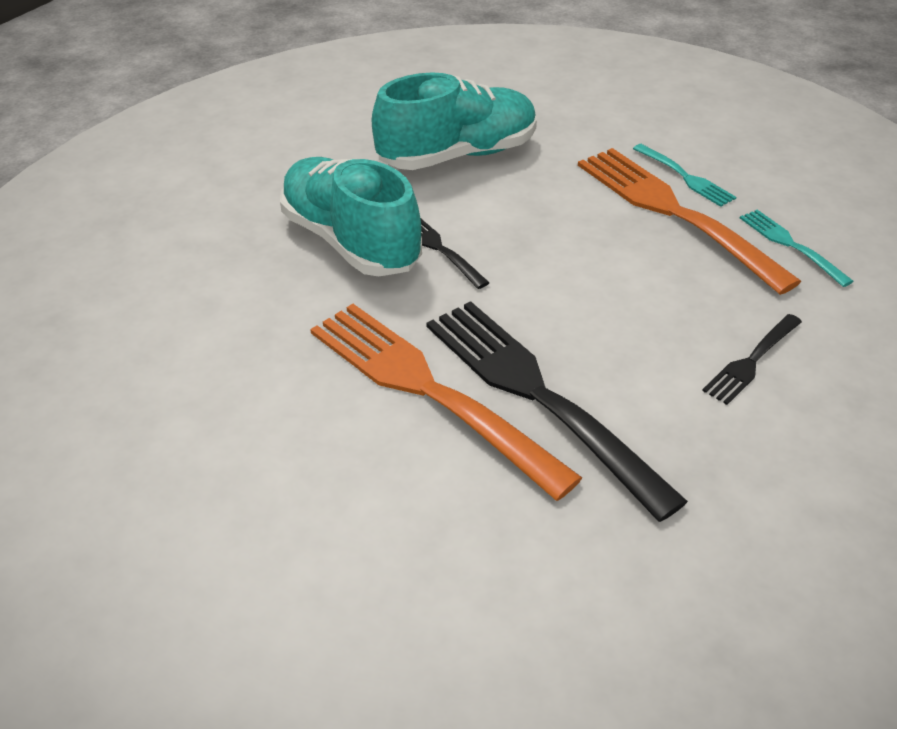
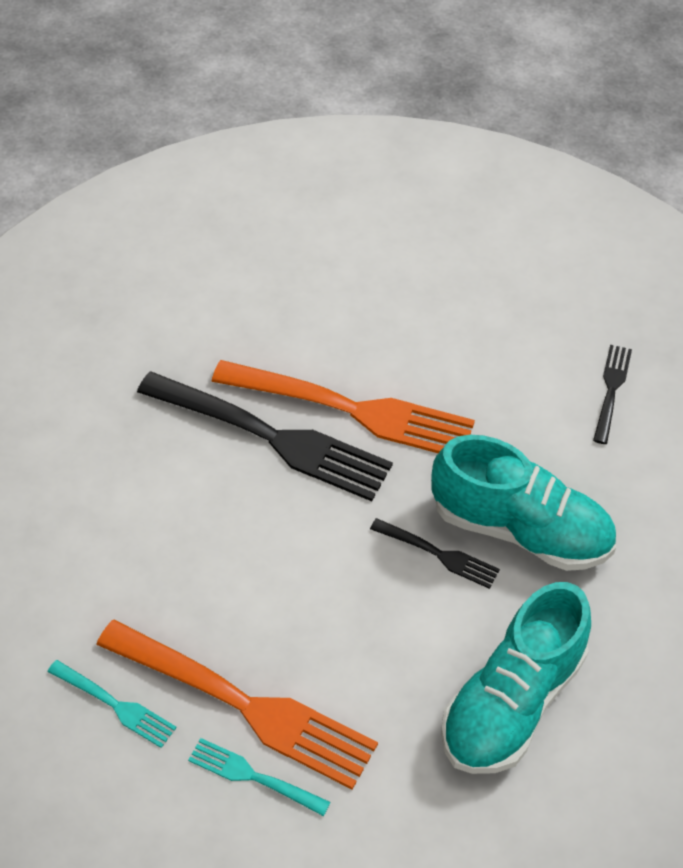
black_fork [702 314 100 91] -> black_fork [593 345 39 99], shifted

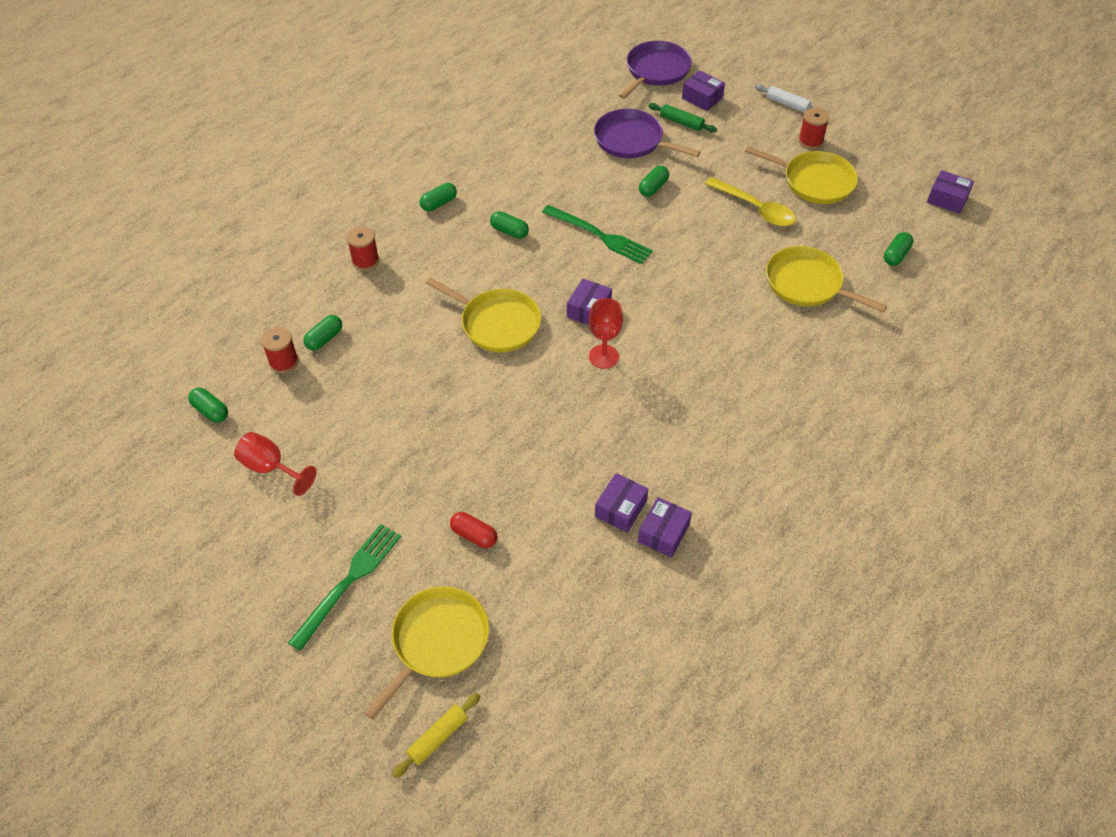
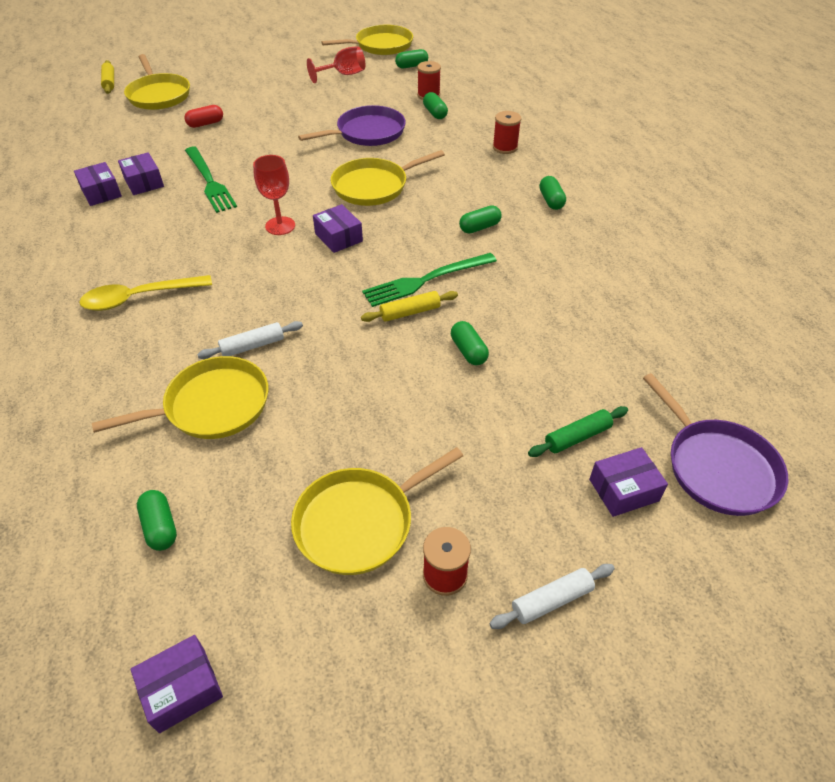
none -> white_rolling_pin [197 321 106 38]
none -> yellow_pan [321 25 92 30]
none -> yellow_rolling_pin [361 291 97 31]
green_fork [288 524 113 127] -> green_fork [185 147 52 66], shifted
purple_pan [594 109 107 50] -> purple_pan [298 105 108 41], shifted
yellow_spoon [705 177 91 49] -> yellow_spoon [79 275 133 36], shifted

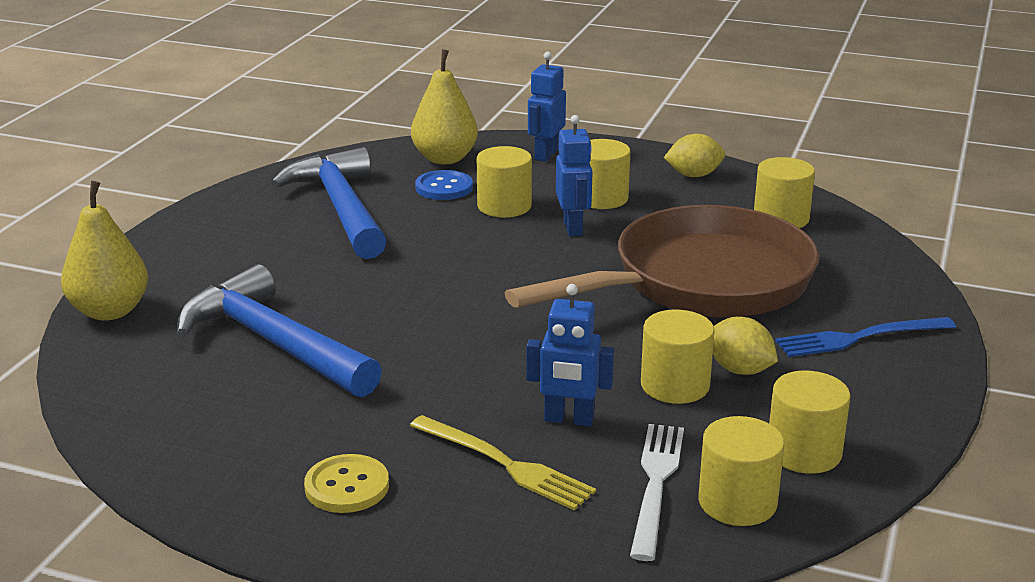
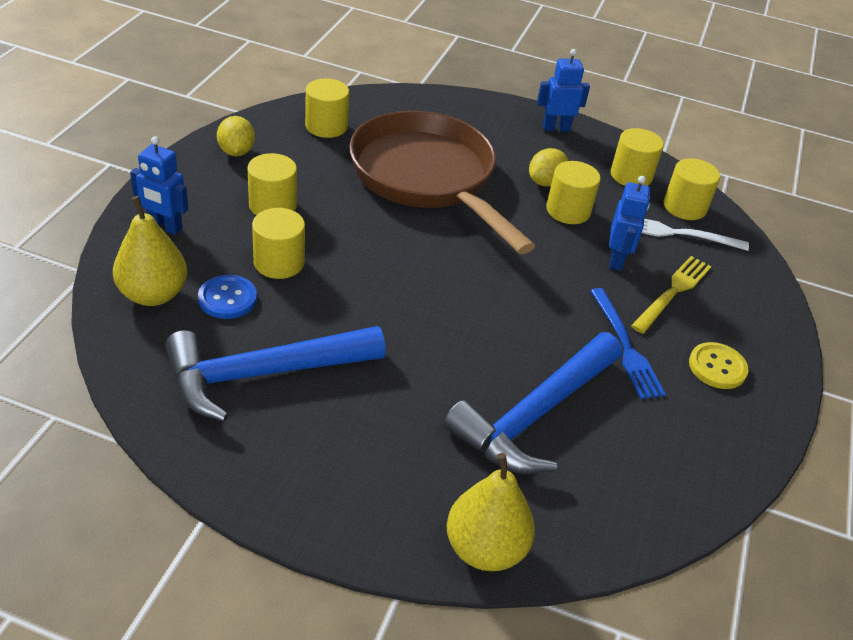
blue_robot [556 115 37 121] -> blue_robot [537 49 53 83], shifted
blue_fork [775 317 181 40] -> blue_fork [590 288 76 111], shifted

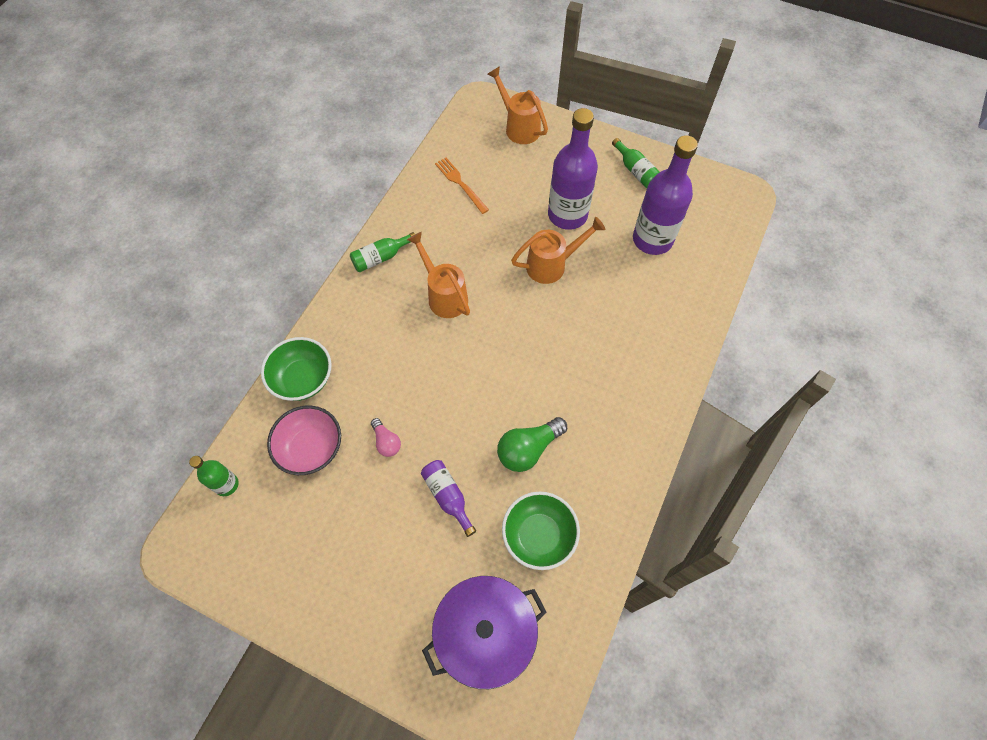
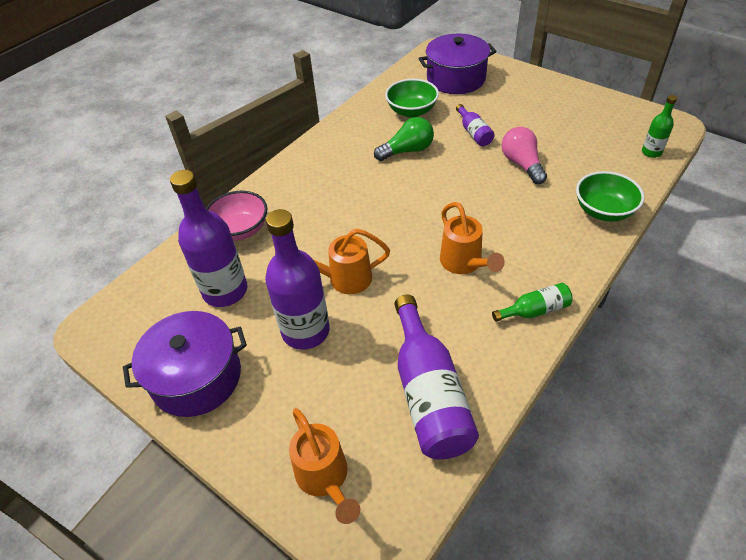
pink_bowl [267 405 74 70] -> pink_bowl [206 191 62 50], shifted
orange_fork [435 158 54 56] -> purple_bottle [394 295 85 165]
green_bottle [612 138 48 50] -> purple_pot [123 311 124 106]
pink_light_bulb [371 418 30 39] -> pink_light_bulb [502 127 45 57], x1.72

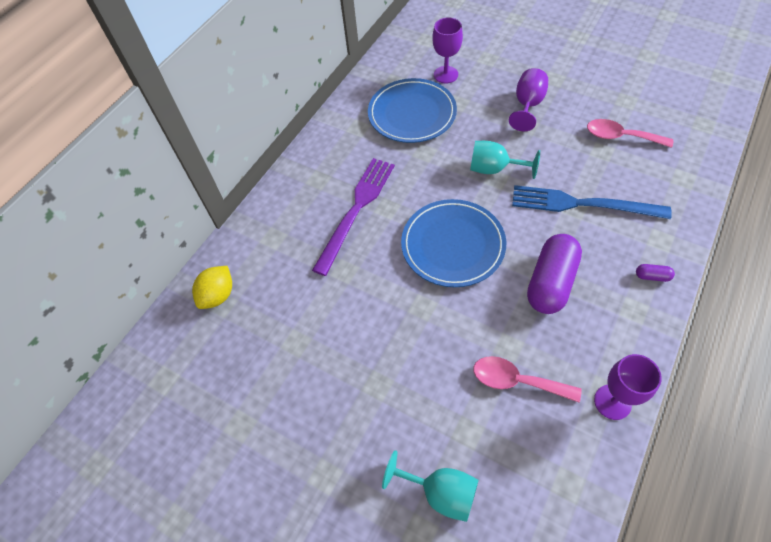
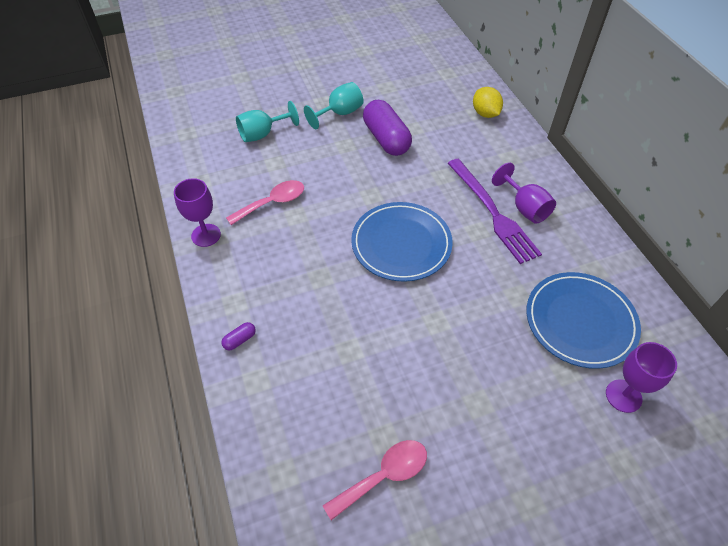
blue_fork [512 185 160 34] -> none
turquoise_goblet [470 141 70 38] -> turquoise_goblet [304 82 60 47], shifted
purple_goblet [509 68 39 63] -> purple_goblet [492 163 64 61], shifted
purple_capsule [527 234 55 80] -> purple_capsule [363 100 49 56], shifted

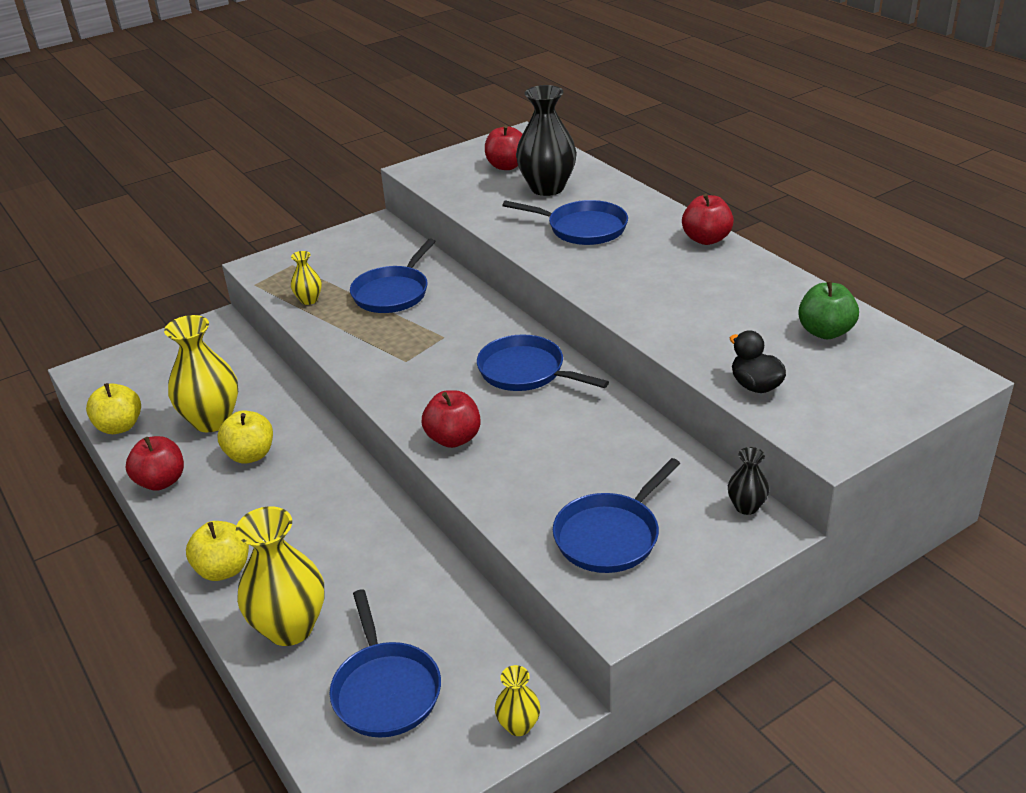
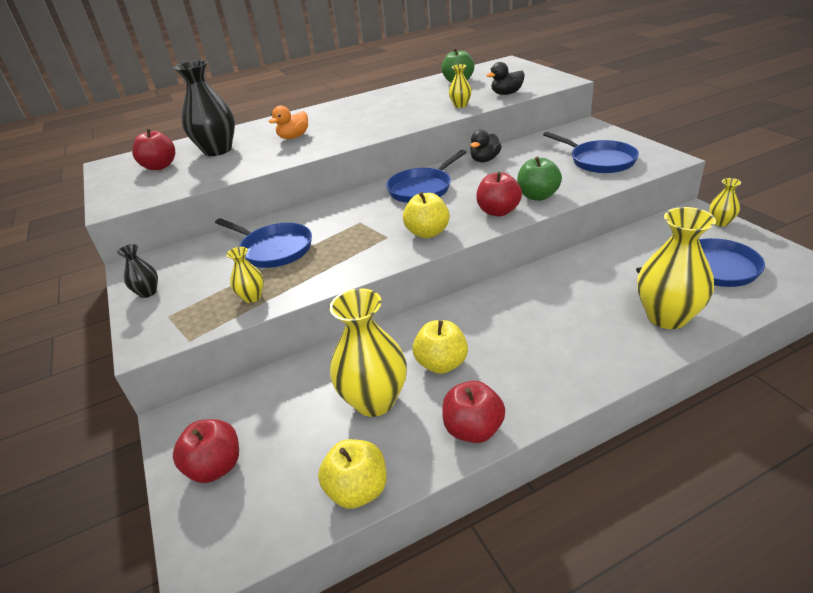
none -> yellow_vase [449 64 23 44]
none -> black_duck [470 129 32 33]
none -> green_apple [517 156 45 45]
yellow_apple [186 521 63 60] -> yellow_apple [403 192 47 46], shifted
red_apple [682 194 52 51] -> red_apple [173 419 66 64], shifted
black_vase [728 447 41 68] -> black_vase [117 244 41 54], shifted
blue_pan [502 200 126 45] -> orange_duck [269 106 39 33]

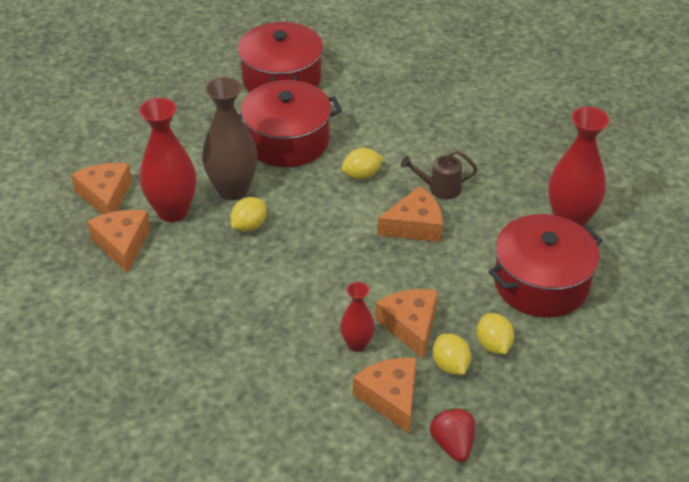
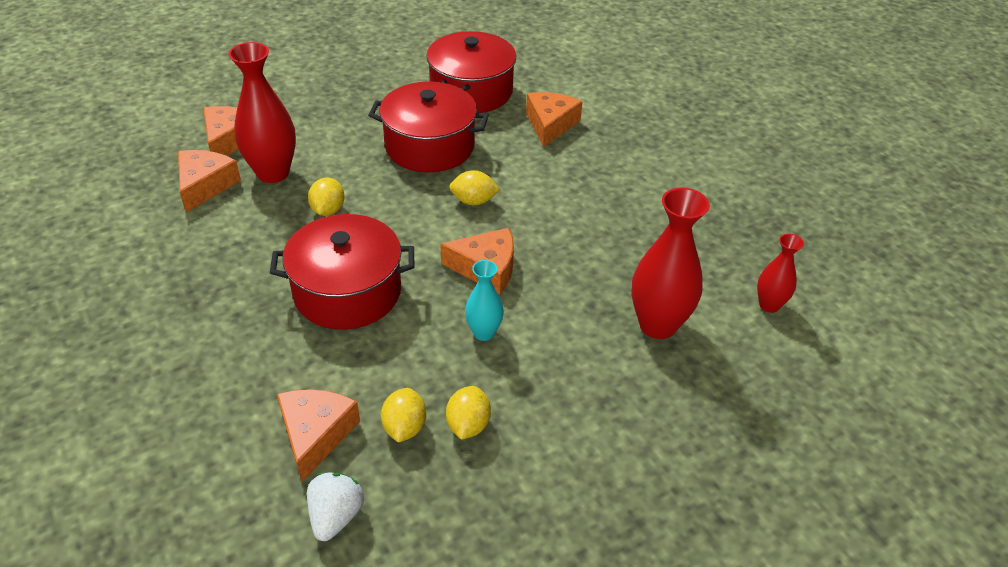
brown_vase [202 77 55 123] -> none
brown_watering_can [401 150 76 49] -> none
none -> turquoise_vase [465 260 39 81]
red_vase [340 282 35 70] -> red_vase [757 234 47 79], shifted
orange_cheese [375 289 63 70] -> orange_cheese [526 92 57 55], shifted
red_pot [488 214 115 104] -> red_pot [270 214 144 116], shifted
red_strawberry [430 408 45 54] -> white_strawberry [307 472 57 69]
yellow_lemon [230 197 36 35] -> yellow_lemon [308 177 37 39], 60 degrees counterclockwise

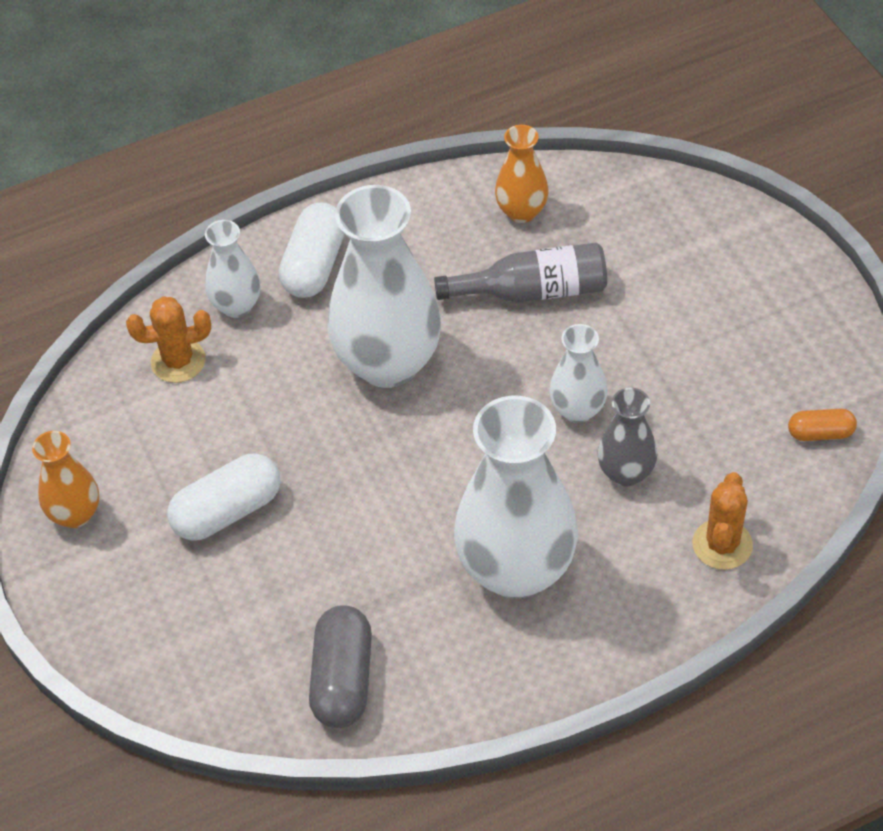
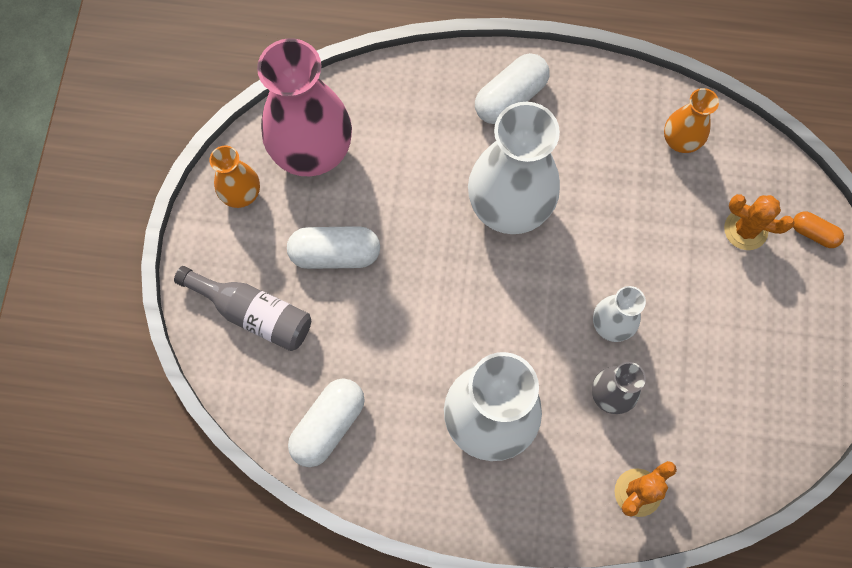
white_vase [205 220 56 98] -> none
none -> pink_vase [257 38 95 138]
orange_cactus [126 296 85 87] -> orange_cactus [724 194 71 56], shifted
grey_bottle [434 242 173 60] -> grey_bottle [174 266 137 85], shifted
orange_capsule [788 409 69 32] -> orange_capsule [793 211 51 37], shifted
grey_capsule [309 605 63 123] -> white_capsule [288 378 77 89]

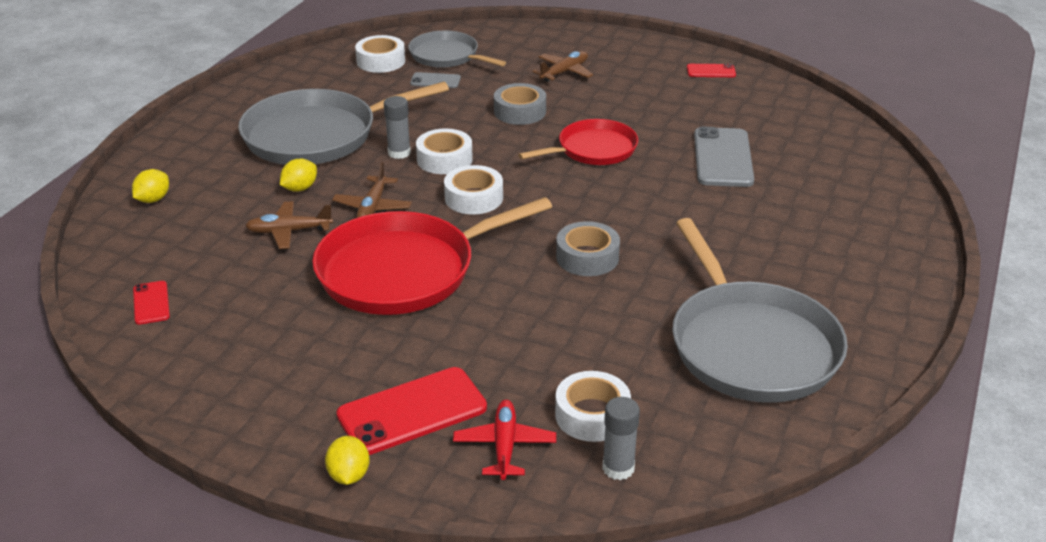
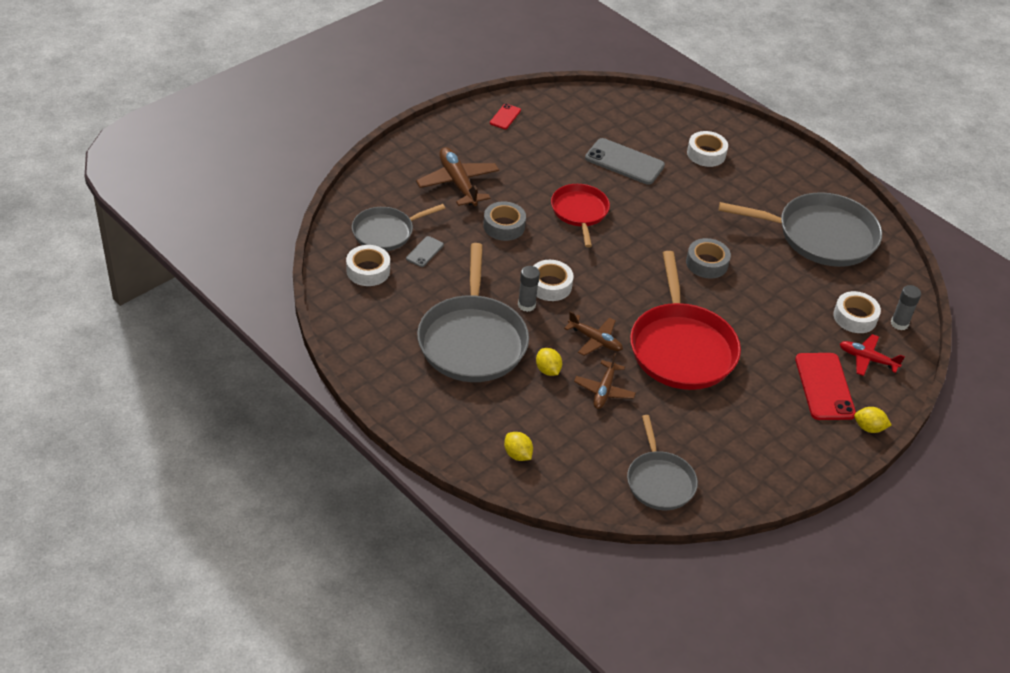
white_tape [444 165 59 50] -> white_tape [687 131 41 36], shifted
red_phone [133 281 37 44] -> grey_pan [627 415 71 95]
brown_plane [532 51 61 31] -> brown_plane [416 147 83 59], x1.56

